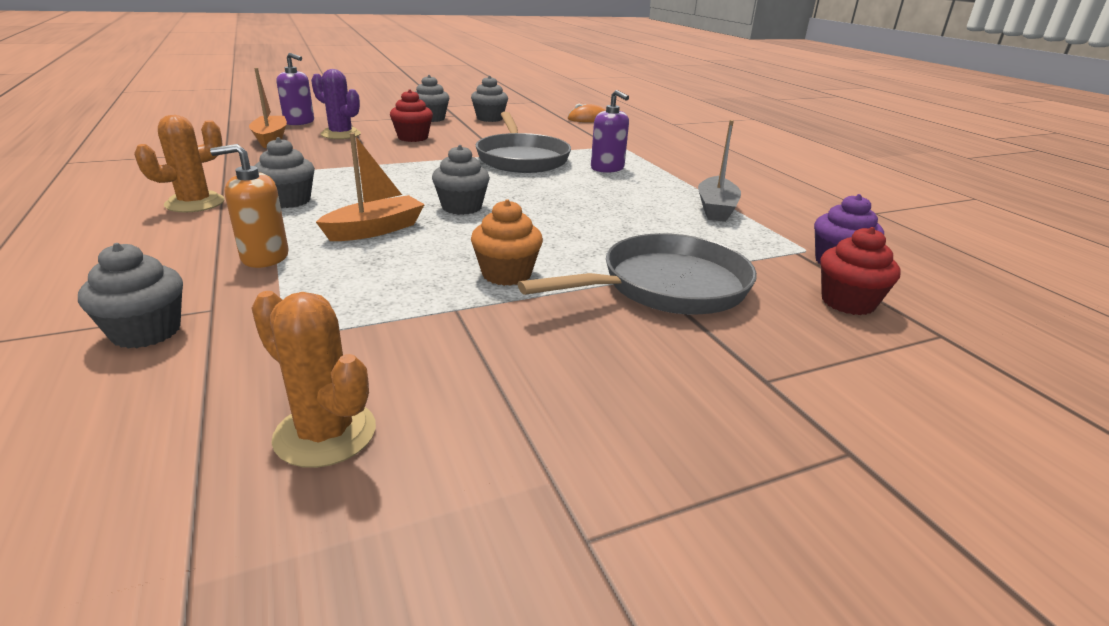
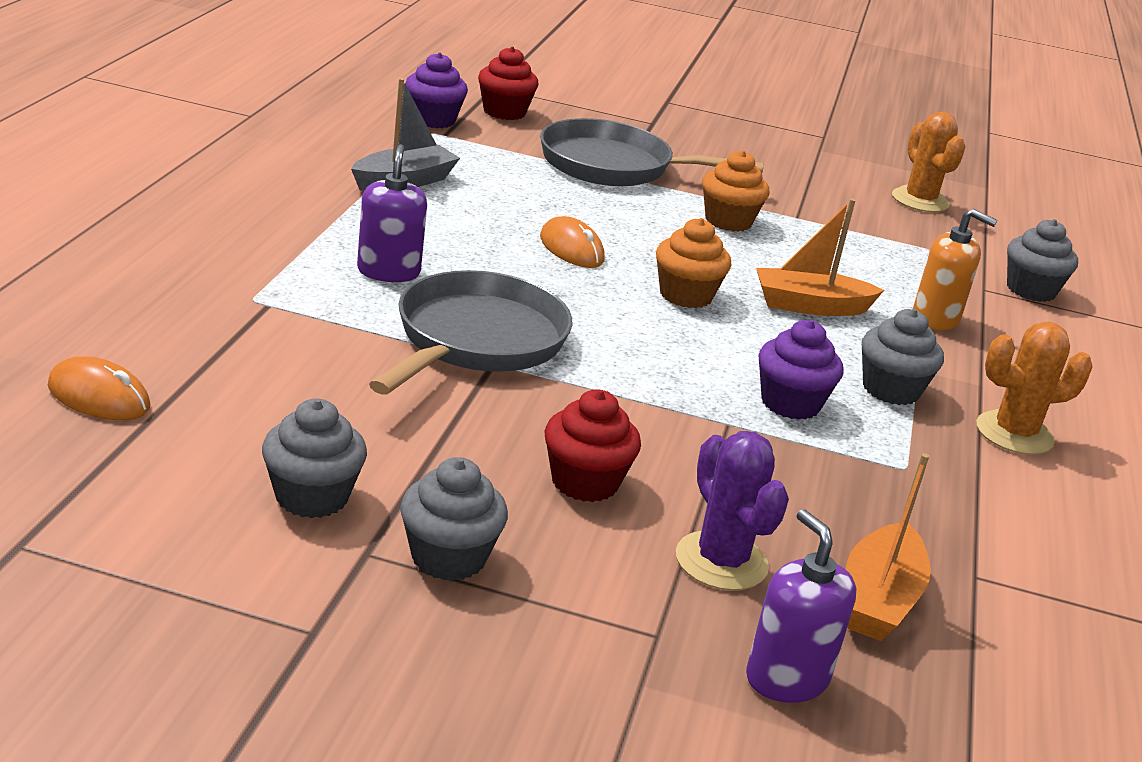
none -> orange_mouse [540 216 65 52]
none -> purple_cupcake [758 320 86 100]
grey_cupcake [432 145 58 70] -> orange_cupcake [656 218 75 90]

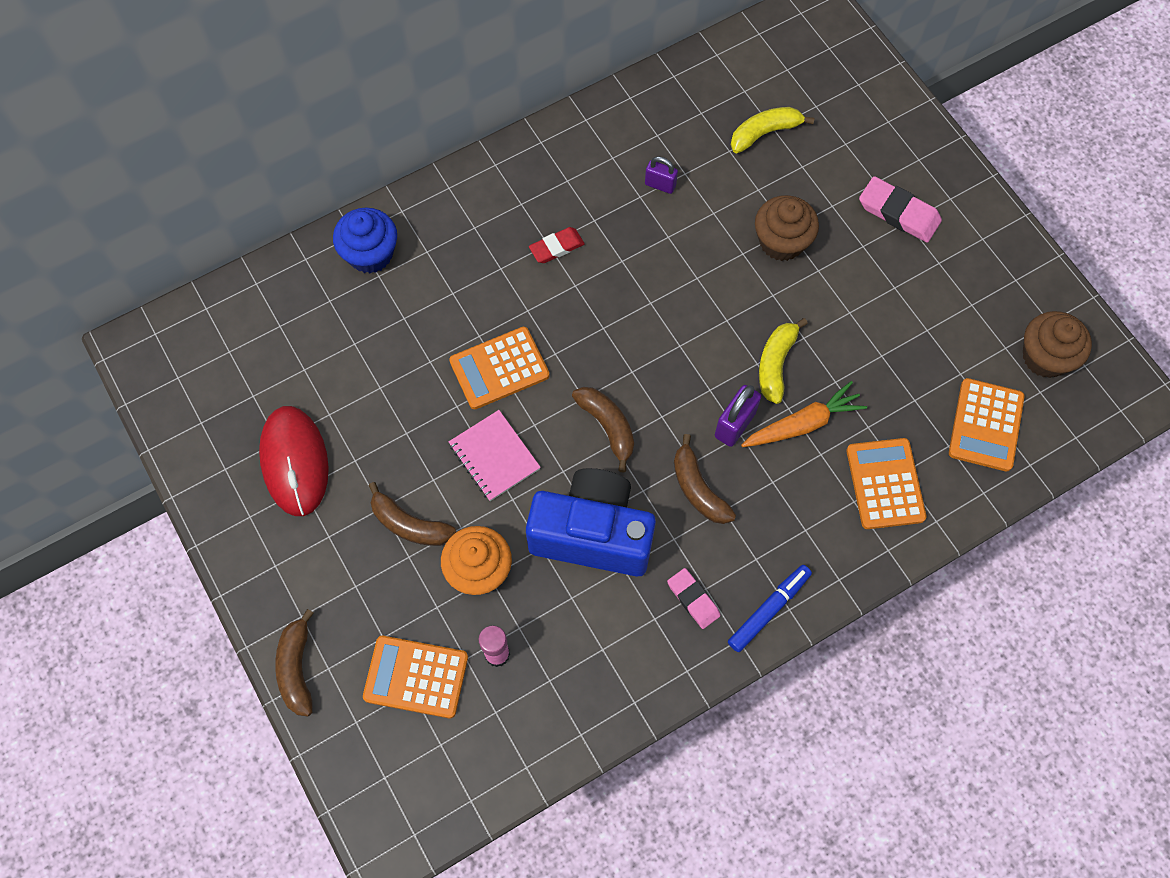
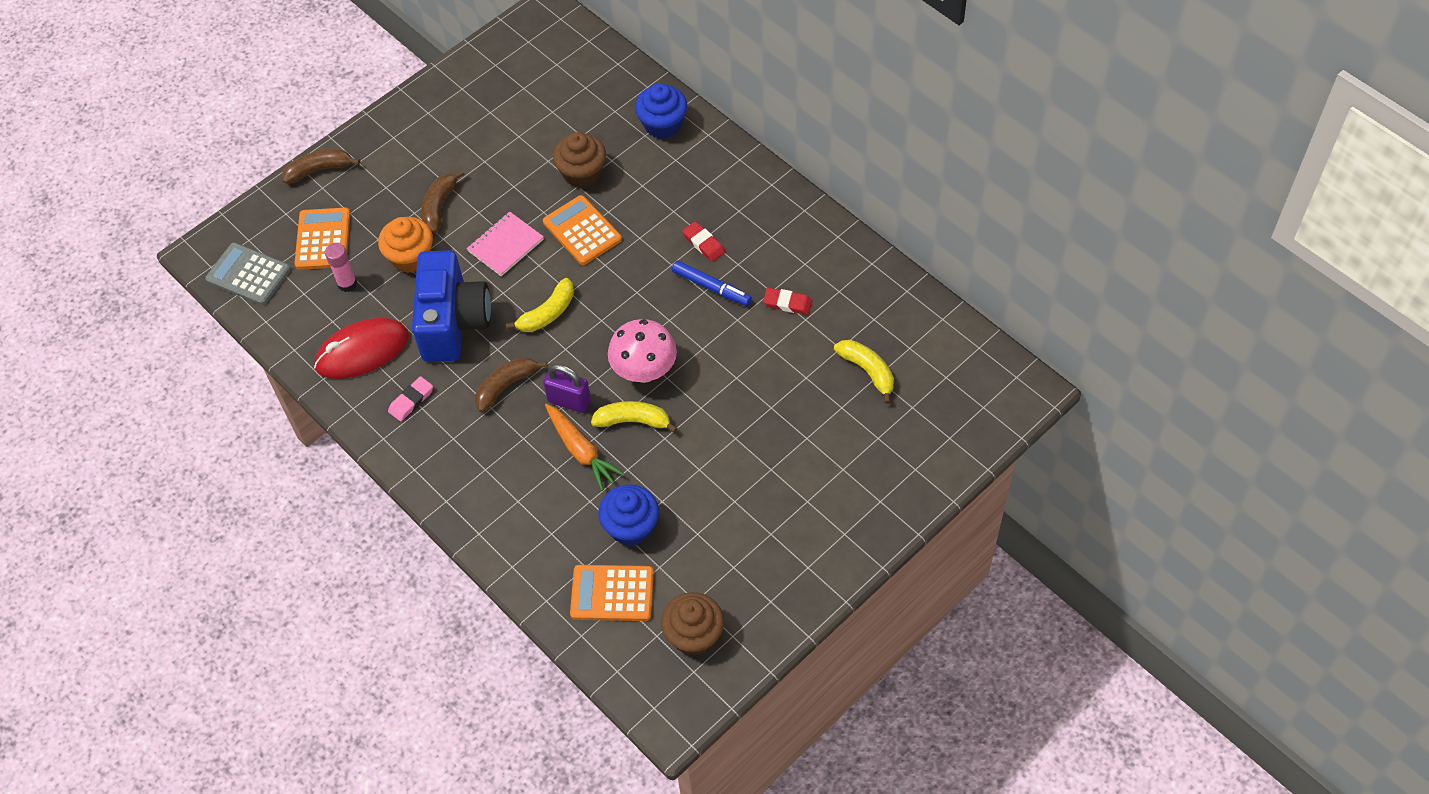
orange_calculator [846 438 81 91] -> none
pink_eraser [859 176 83 67] -> none
none -> grey_calculator [205 243 86 62]
none -> blue_cupcake [598 485 61 61]
none -> pink_mushroom [608 319 69 64]
red_mouse [259 406 70 110] -> red_mouse [314 318 95 61], shifted
blue_marker [728 565 84 87] -> blue_marker [672 261 80 45], shifted
brown_cupcake [755 195 64 66] -> brown_cupcake [553 132 53 56], shifted
purple_padlock [645 156 33 38] -> red_eraser [763 288 49 27]
brown_banana [572 387 62 85] -> yellow_banana [506 278 68 54]

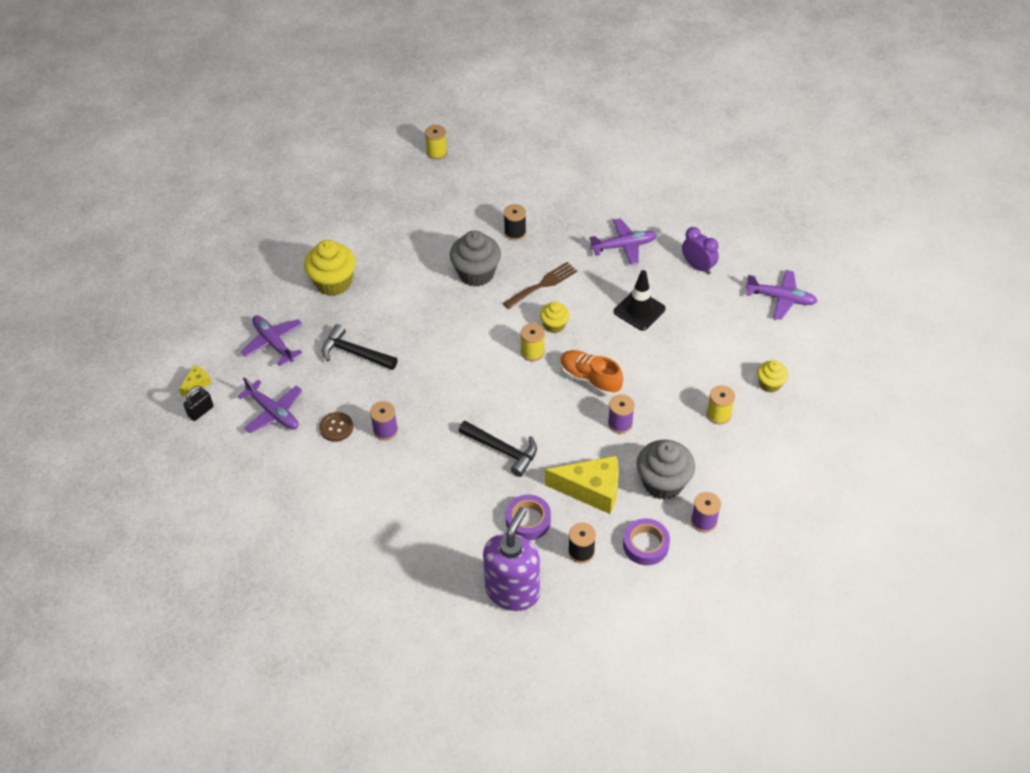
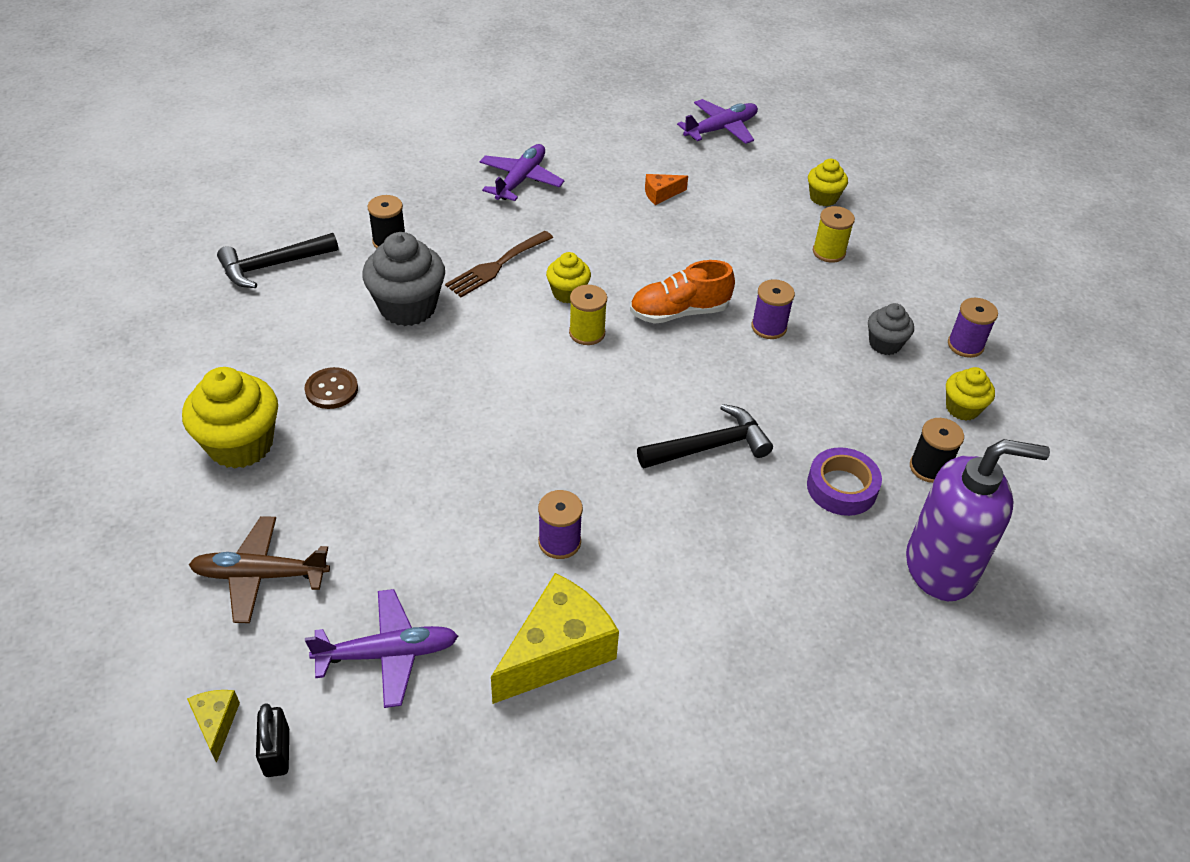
yellow_spool [425 125 22 35] -> none
black_traffic_cone [614 270 52 61] -> none
purple_clock [682 227 37 47] -> none
none -> orange_cheese [645 174 43 31]
brown_button [319 412 34 30] -> brown_button [305 367 53 42], shifted
black_hammer [322 324 76 46] -> black_hammer [217 233 122 55], shifted
yellow_cheese [545 456 74 58] -> yellow_cheese [491 573 128 131], shifted
purple_tape [623 518 47 47] -> yellow_cupcake [946 367 49 54]
purple_plane [241 315 62 51] -> brown_plane [189 516 141 107]
purple_soap_dispenser [483 507 57 104] -> purple_soap_dispenser [906 439 144 162], 120 degrees clockwise
brown_fork [503 262 74 47] -> brown_fork [445 231 108 66], 135 degrees counterclockwise
grey_cupcake [636 440 59 60] -> grey_cupcake [868 303 46 52], x0.56

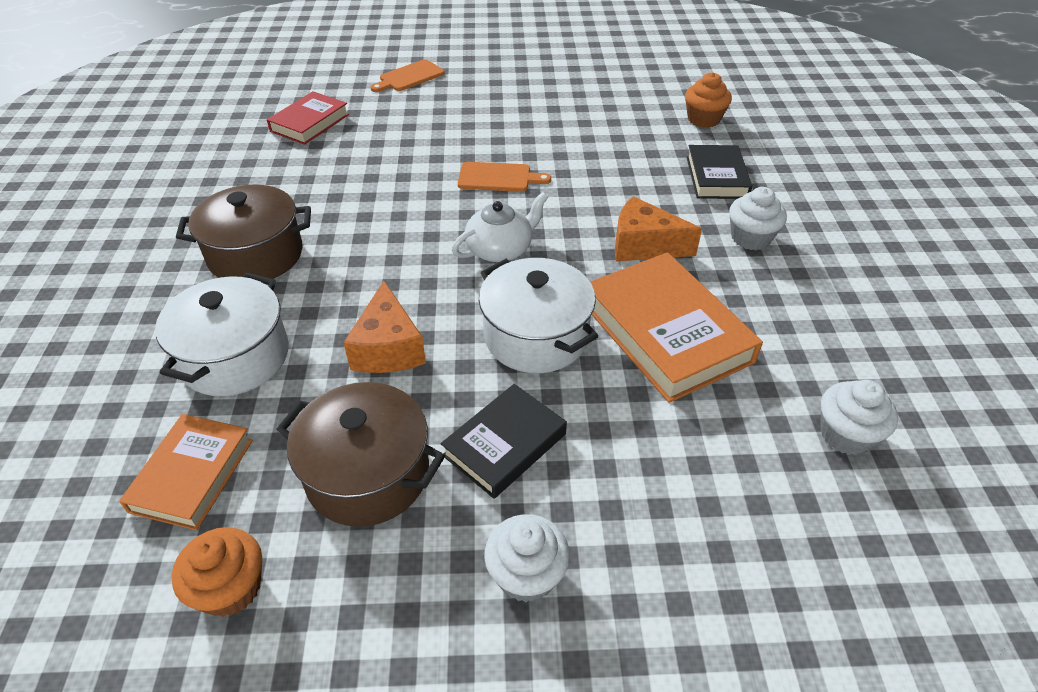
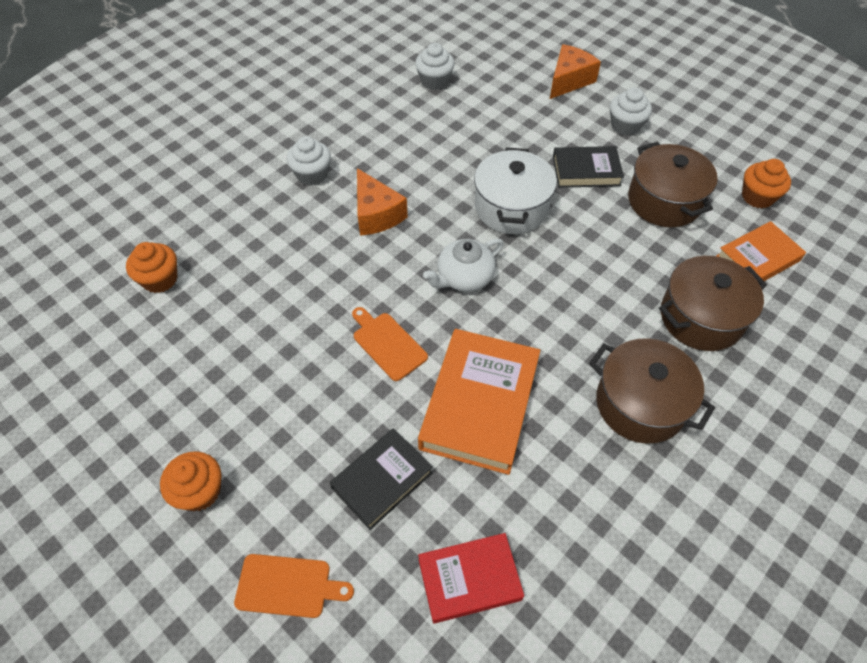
none -> orange_cupcake [160 451 61 60]
orange_cheese [344 281 82 92] -> orange_cheese [550 44 51 55], shifted
orange_book [590 252 173 151] -> orange_book [418 329 122 146], shifted
black_book [687 145 65 54] -> black_book [330 428 103 102], shifted
white_pot [155 273 134 123] -> brown_pot [659 256 108 95]
white_teapot [452 192 96 70] -> white_teapot [423 239 81 52], 45 degrees counterclockwise

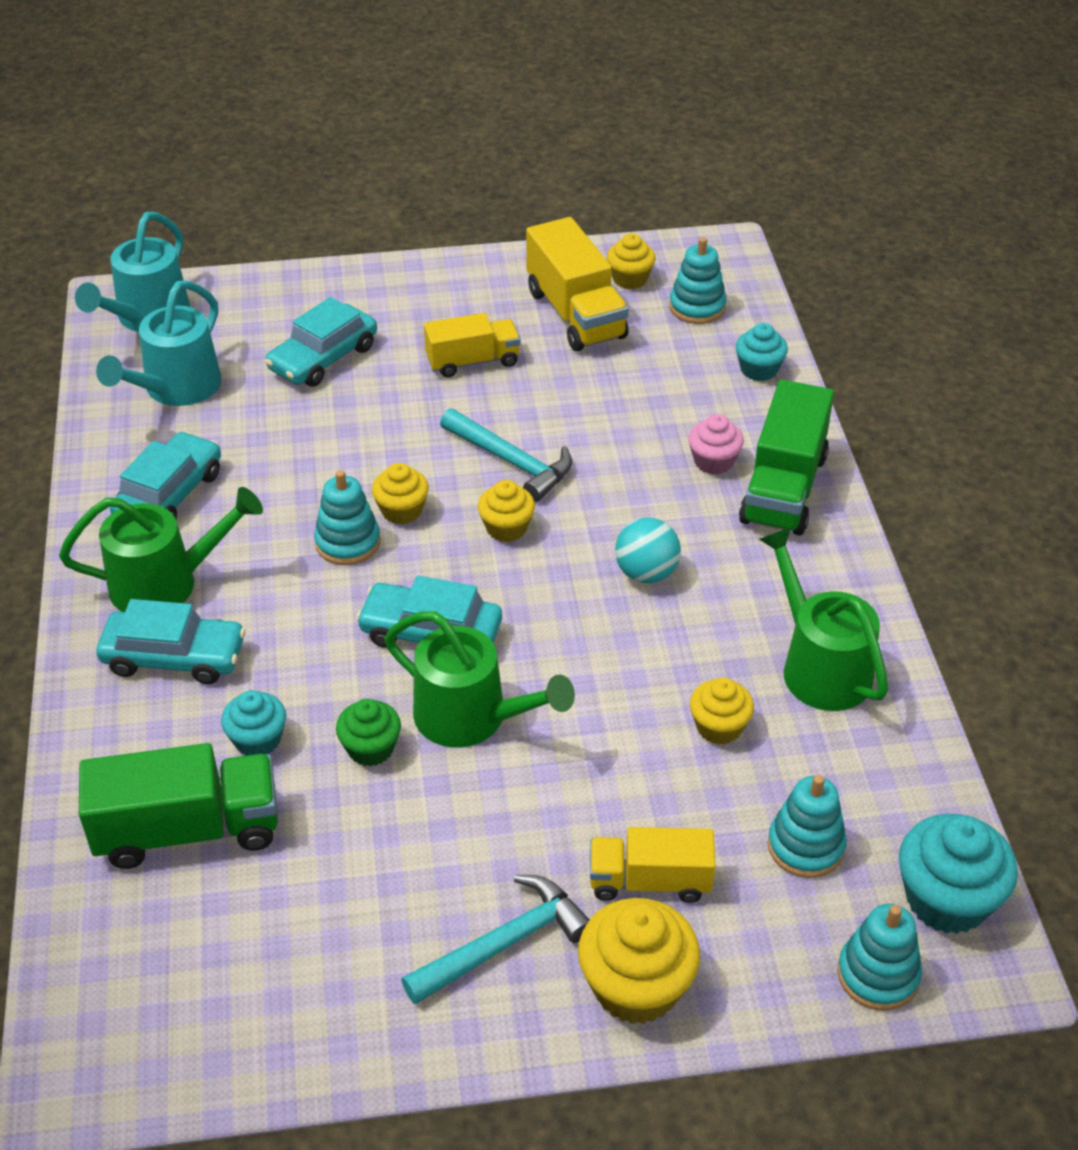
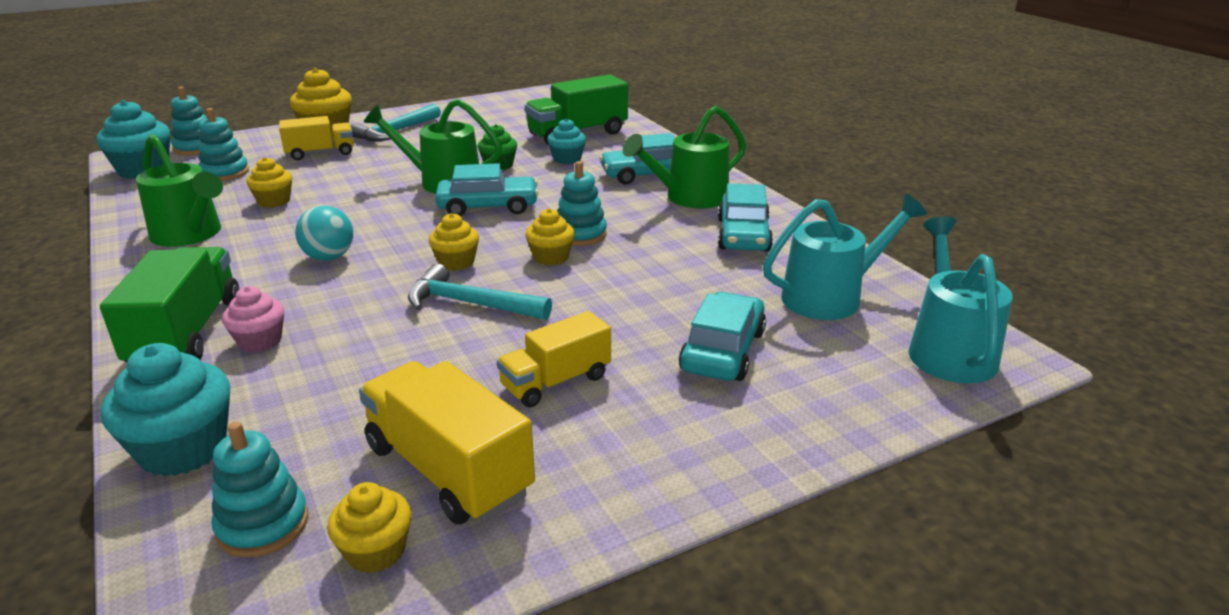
turquoise_watering_can [96 280 126 126] -> turquoise_watering_can [763 194 164 126], 60 degrees clockwise
turquoise_cupcake [736 323 52 58] -> turquoise_cupcake [101 343 130 133], x1.65

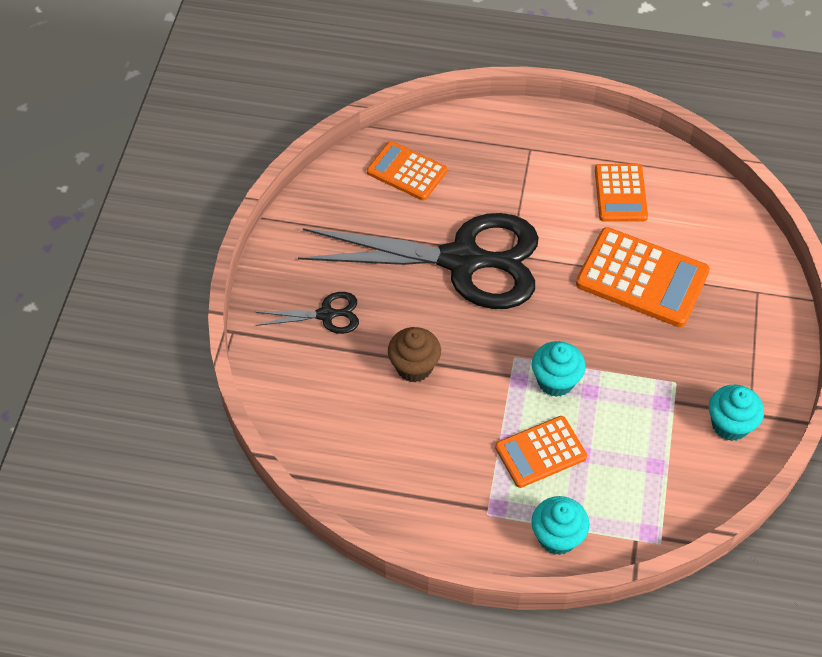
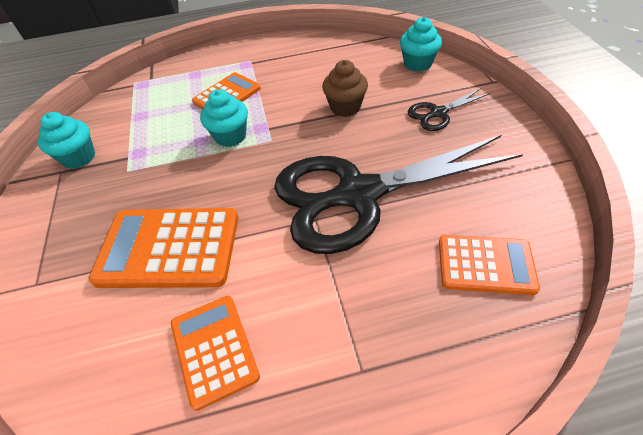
turquoise_cupcake [531 496 58 59] -> turquoise_cupcake [400 17 42 55], shifted

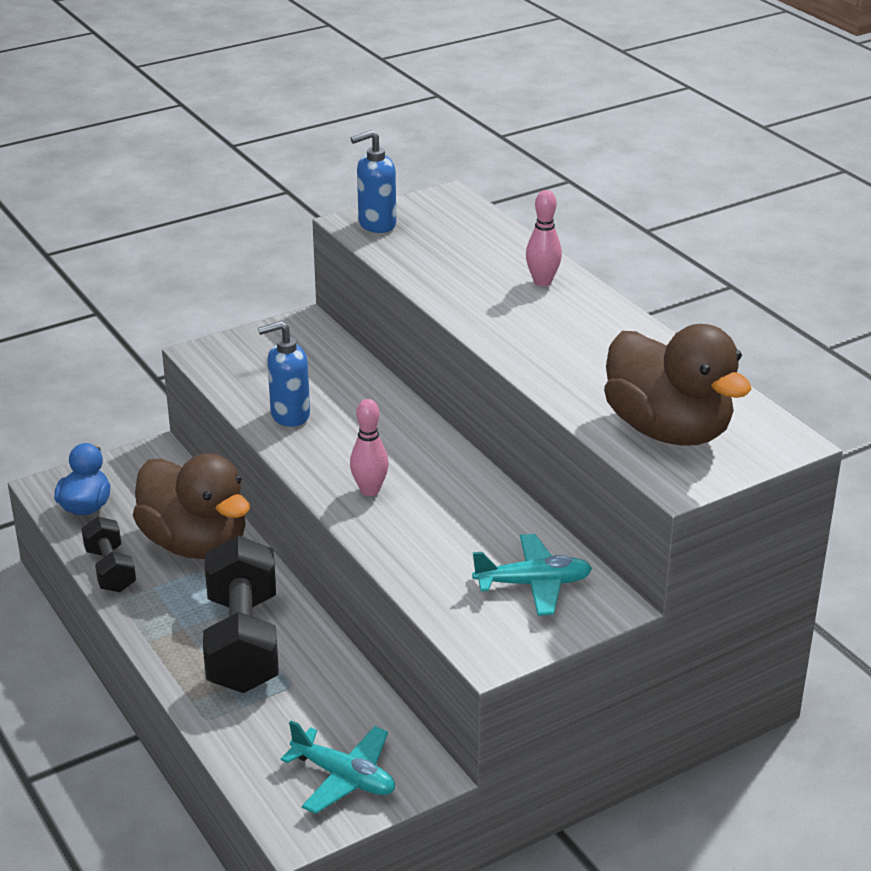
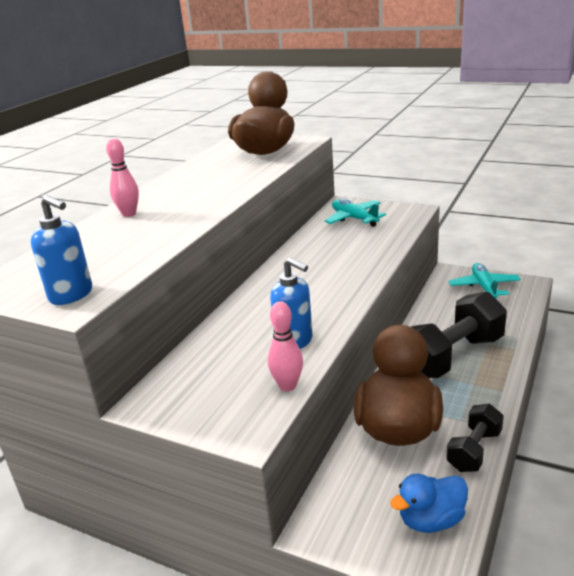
pink_bowling_pin [350 399 39 97] -> pink_bowling_pin [268 301 35 90], shifted

